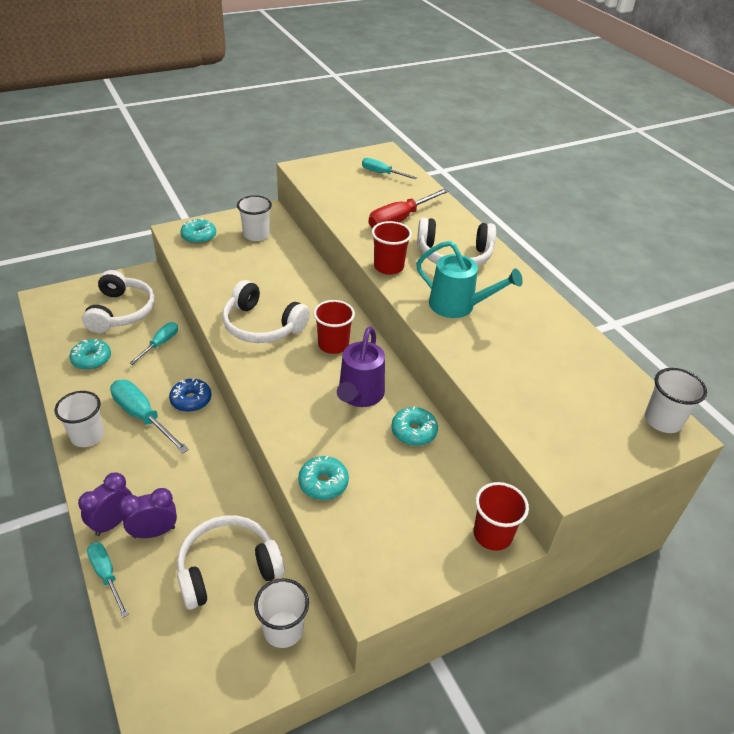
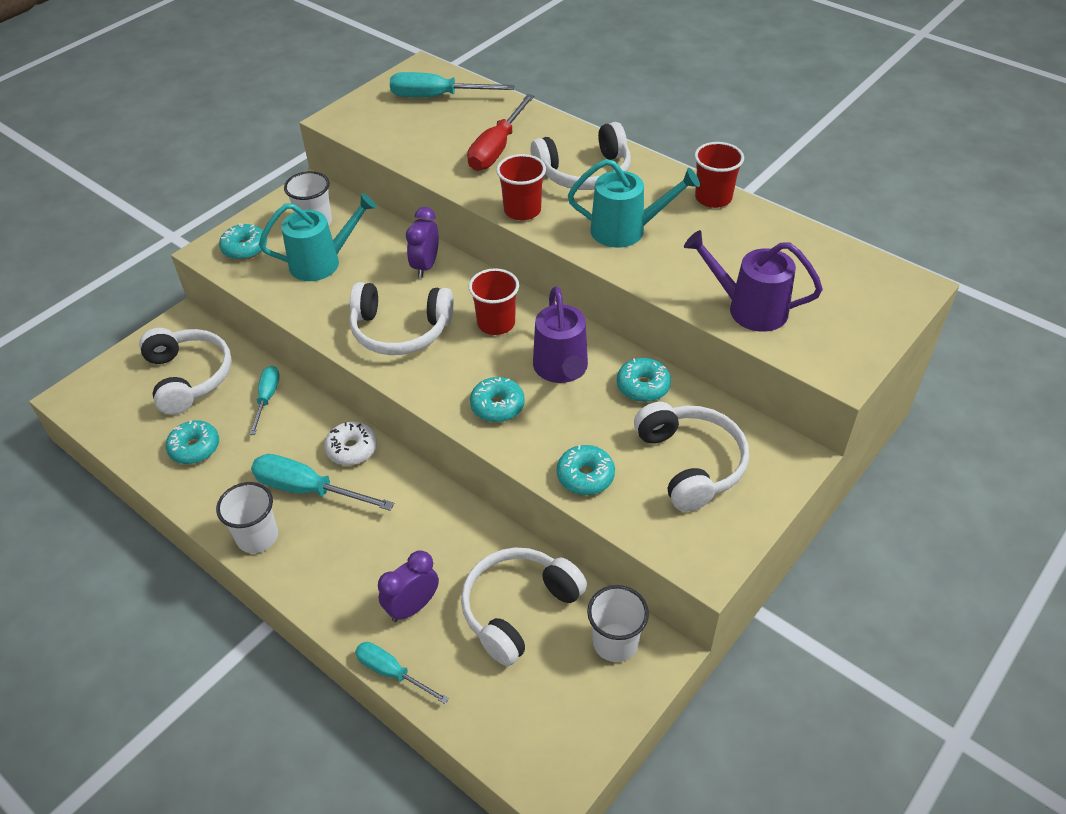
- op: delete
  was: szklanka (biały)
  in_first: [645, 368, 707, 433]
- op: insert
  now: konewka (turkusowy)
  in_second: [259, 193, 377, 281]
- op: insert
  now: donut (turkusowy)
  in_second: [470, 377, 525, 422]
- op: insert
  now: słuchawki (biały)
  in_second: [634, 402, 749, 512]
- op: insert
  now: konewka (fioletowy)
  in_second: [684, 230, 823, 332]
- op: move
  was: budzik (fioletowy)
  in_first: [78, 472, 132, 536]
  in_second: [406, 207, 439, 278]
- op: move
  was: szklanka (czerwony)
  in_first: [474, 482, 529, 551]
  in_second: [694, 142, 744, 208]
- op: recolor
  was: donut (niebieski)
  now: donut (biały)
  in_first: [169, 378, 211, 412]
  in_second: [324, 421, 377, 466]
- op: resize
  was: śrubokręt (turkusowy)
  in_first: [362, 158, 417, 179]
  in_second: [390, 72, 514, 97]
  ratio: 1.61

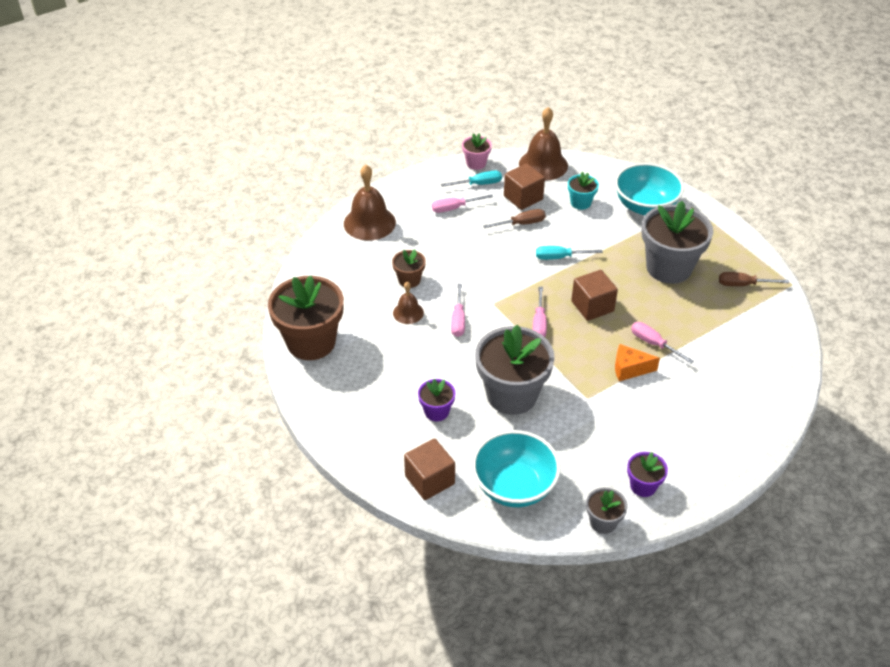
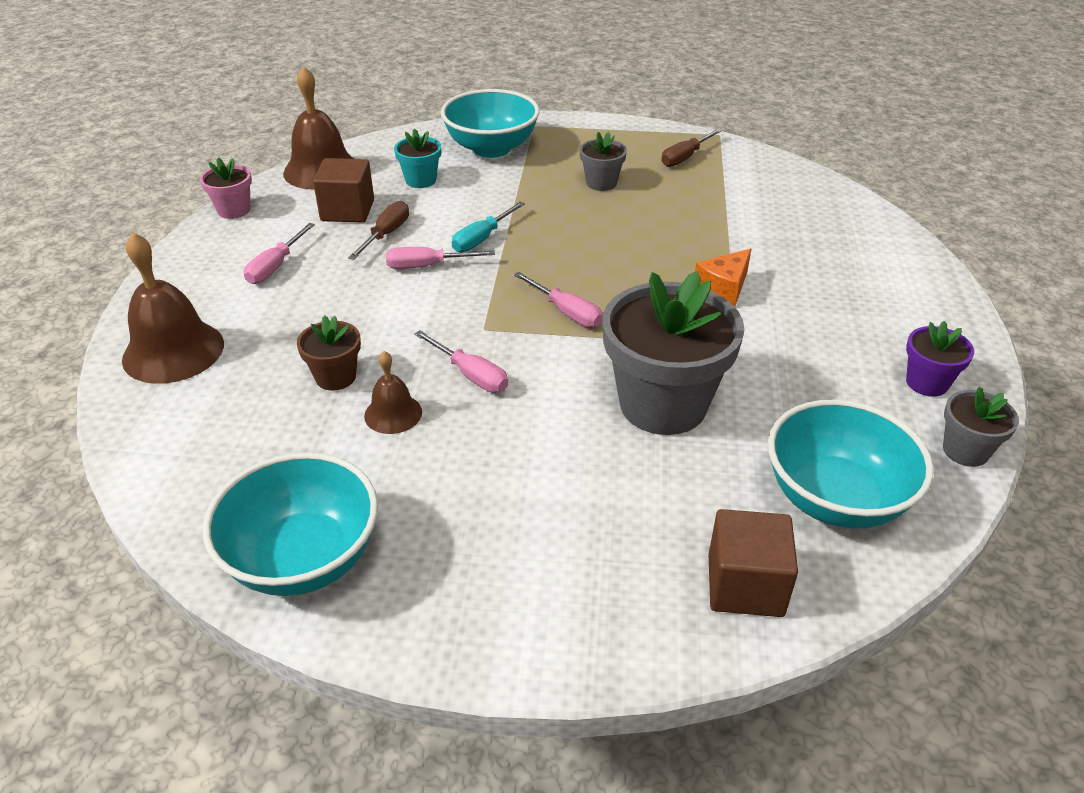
- op: delete
  was: doniczka (fioletowy)
  in_first: [418, 379, 456, 421]
- op: delete
  was: śrubokręt (turkusowy)
  in_first: [441, 171, 502, 187]
- op: delete
  was: sześcian (brązowy)
  in_first: [571, 270, 618, 321]
- op: move
  was: śrubokręt (różowy)
  in_first: [631, 322, 694, 364]
  in_second: [386, 247, 495, 269]
- op: replace
  was: doniczka (brązowy)
  now: miska (turkusowy)
  in_first: [268, 276, 344, 360]
  in_second: [203, 452, 378, 596]
- op: resize
  was: doniczka (szary)
  in_first: [642, 201, 713, 284]
  in_second: [580, 132, 627, 191]
  ratio: 0.48

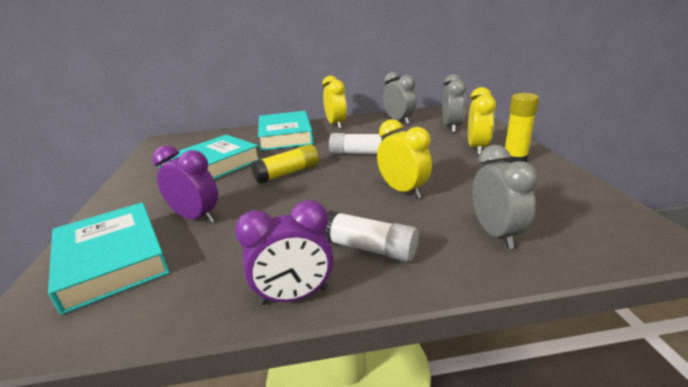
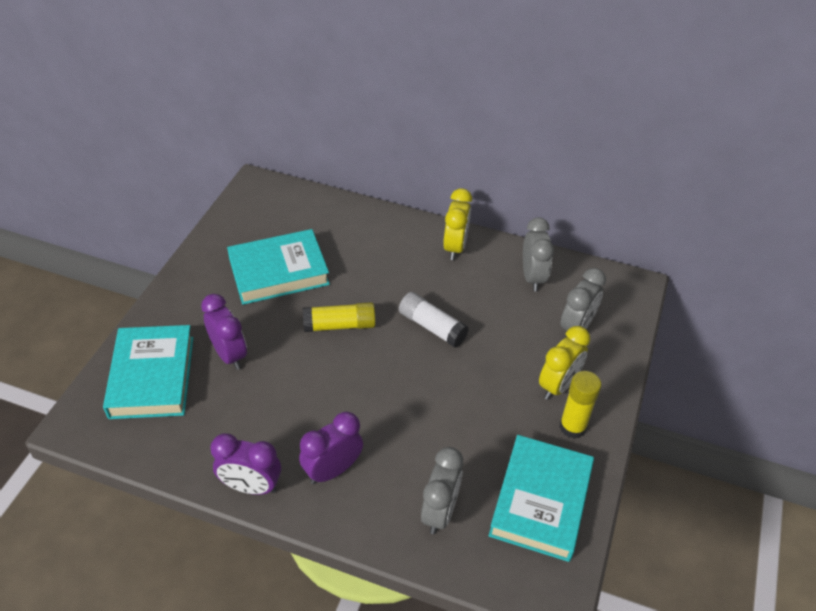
- op: delete
  was: budzik (żółty)
  in_first: [377, 119, 432, 198]
- op: move
  was: książka (turkusowy)
  in_first: [258, 111, 314, 151]
  in_second: [489, 435, 594, 562]
- op: replace
  was: klej w sztyfcie (biały)
  now: budzik (fioletowy)
  in_first: [324, 211, 419, 262]
  in_second: [299, 412, 363, 484]

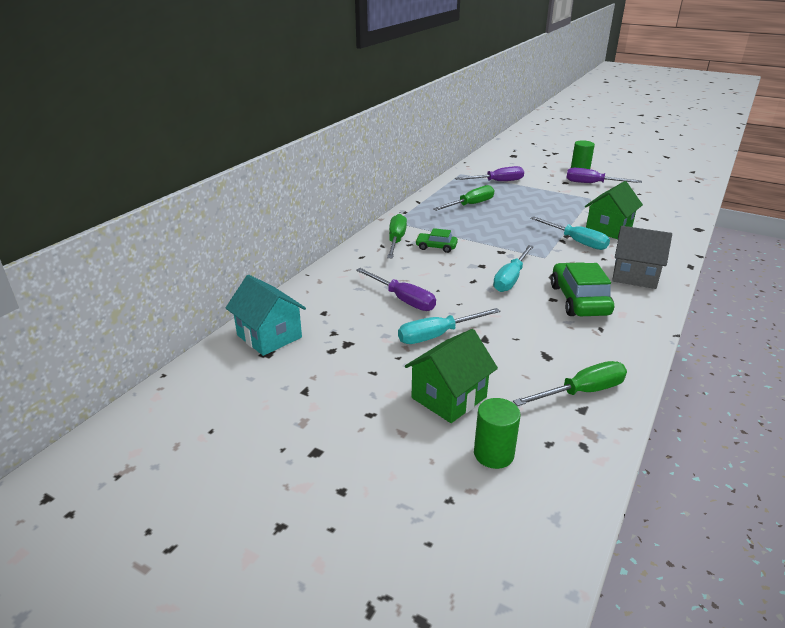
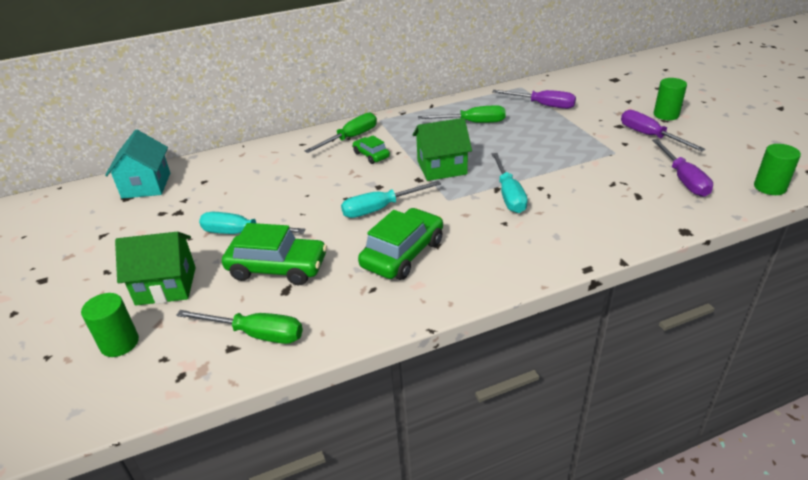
- op: delete
  was: domek (szary)
  in_first: [612, 226, 672, 289]
- op: insert
  now: samochód (zielony)
  in_second: [222, 223, 327, 285]
- op: insert
  now: walec (zielony)
  in_second: [754, 144, 801, 195]
- op: move
  was: śrubokręt (fioletowy)
  in_first: [356, 268, 436, 311]
  in_second: [652, 139, 713, 197]
- op: move
  was: domek (zielony)
  in_first: [585, 181, 643, 239]
  in_second: [413, 118, 472, 181]

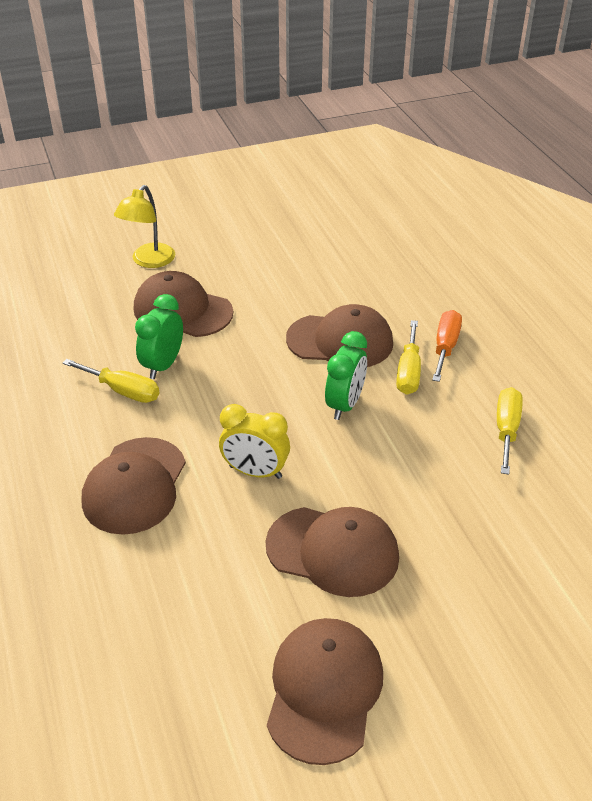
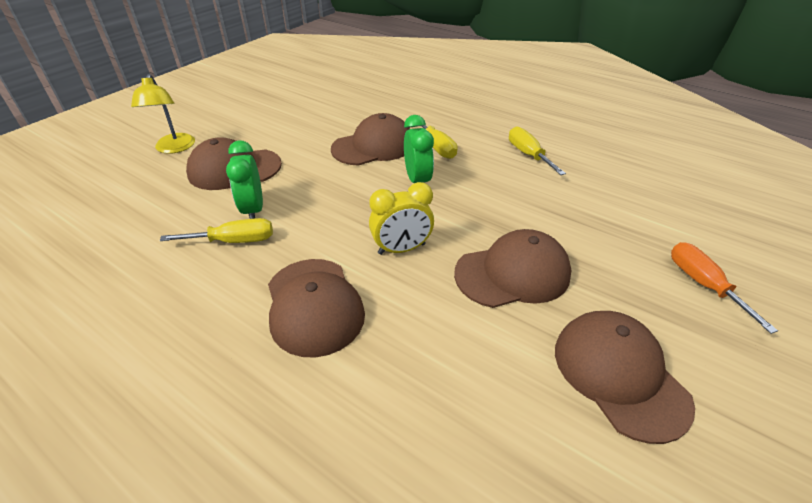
- op: move
  was: śrubokręt (pomarańczowy)
  in_first: [432, 310, 462, 382]
  in_second: [671, 242, 778, 334]

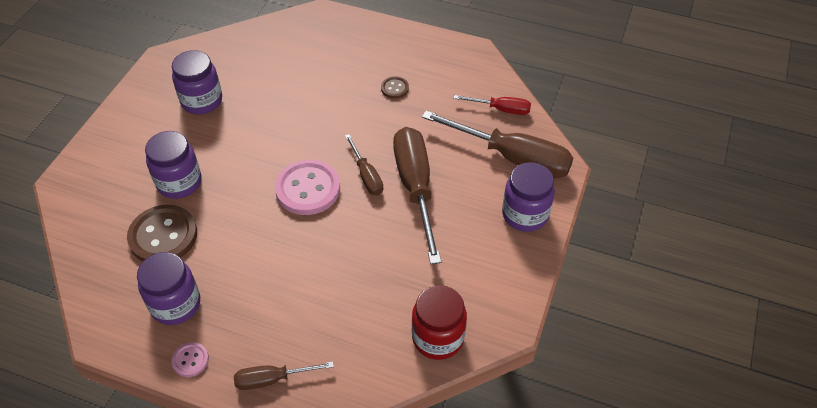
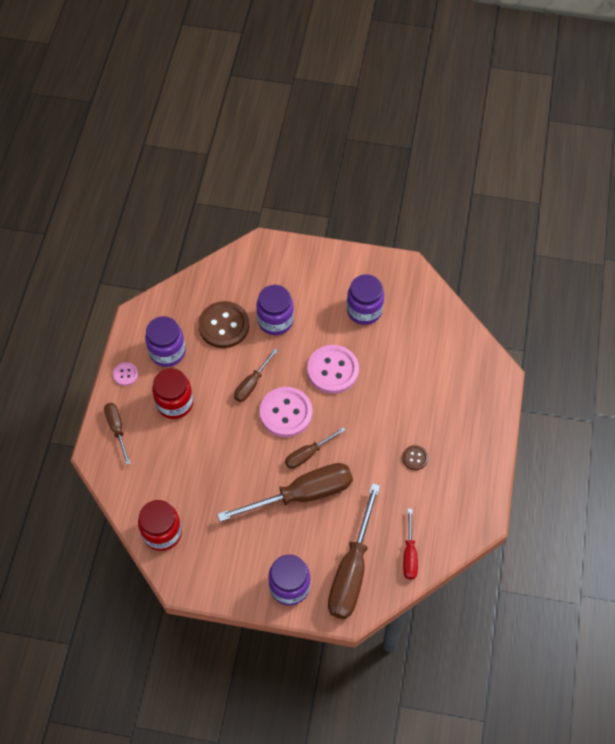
- op: insert
  now: słoik (czerwony)
  in_second: [152, 368, 193, 419]
- op: insert
  now: śrubokręt (brązowy)
  in_second: [234, 349, 278, 402]
- op: insert
  now: guzik (różowy)
  in_second: [307, 345, 359, 394]

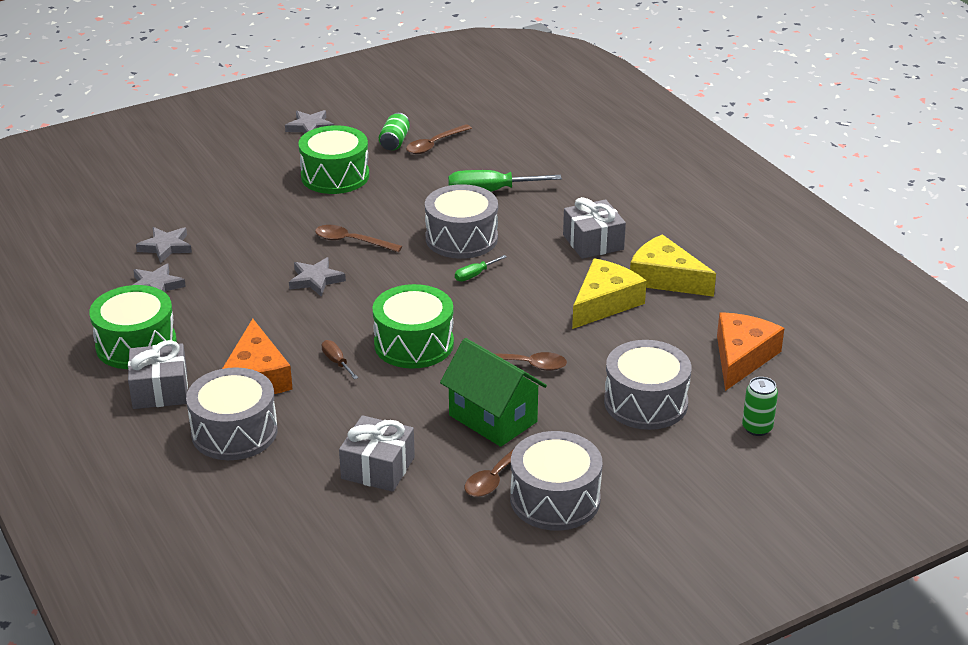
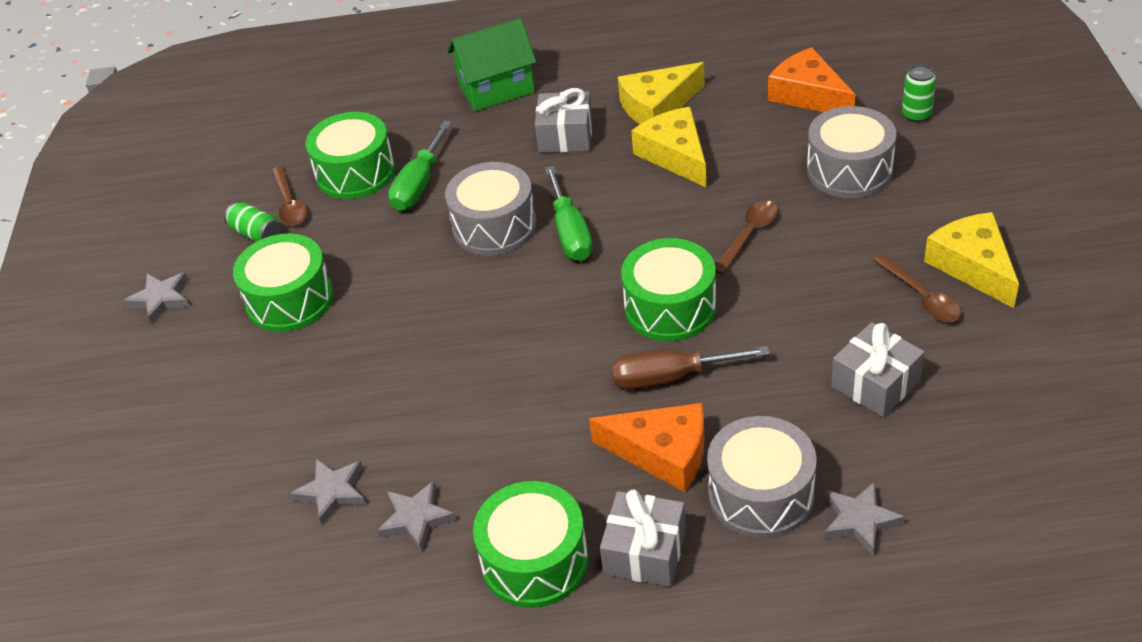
- op: delete
  was: łyżka (brązowy)
  in_first: [315, 225, 402, 252]
- op: insert
  now: bęben (zielony)
  in_second: [306, 112, 395, 199]
- op: move
  was: gwiazda (szary)
  in_first: [289, 257, 346, 297]
  in_second: [824, 482, 905, 555]
- op: move
  was: domek (zielony)
  in_first: [440, 338, 547, 447]
  in_second: [448, 18, 536, 111]
- op: replace
  was: bęben (szary)
  now: ser (żółty)
  in_first: [510, 431, 602, 531]
  in_second: [924, 212, 1019, 308]
- op: resize
  was: śrubokręt (brązowy)
  in_first: [322, 340, 358, 379]
  in_second: [611, 346, 770, 389]
  ratio: 1.97
- op: resize
  was: śrubokręt (zielony)
  in_first: [455, 255, 507, 282]
  in_second: [545, 166, 593, 261]
  ratio: 1.97

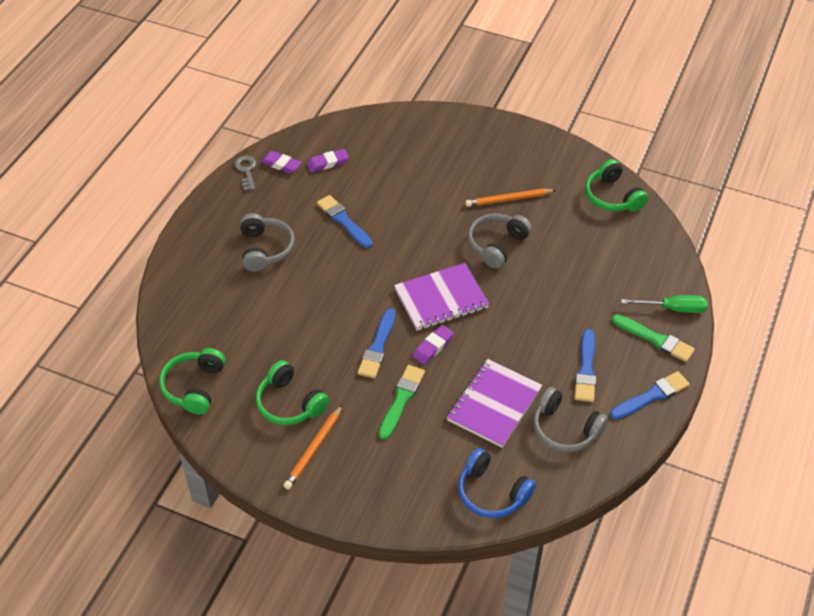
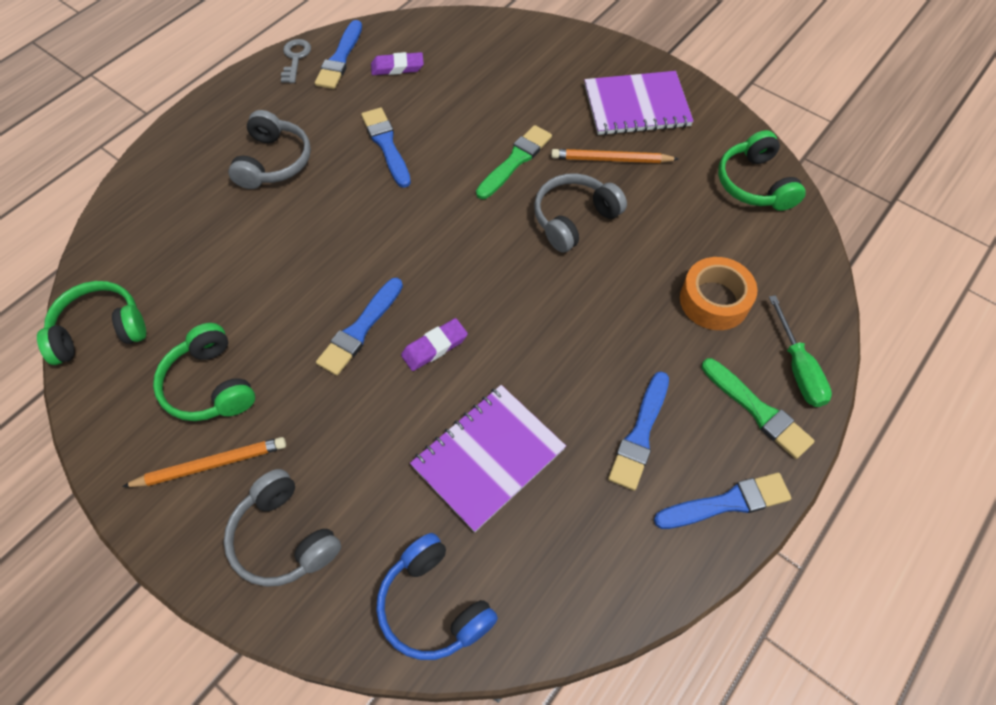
- op: insert
  now: taśma klejąca (pomarańczowy)
  in_second: [680, 257, 757, 330]
- op: move
  was: pędzel (zielony)
  in_first: [379, 365, 425, 440]
  in_second: [476, 125, 552, 199]
- op: move
  was: zeszyt (fioletowy)
  in_first: [394, 263, 489, 331]
  in_second: [584, 71, 694, 135]
- op: move
  was: słuchawki (szary)
  in_first: [533, 387, 608, 452]
  in_second: [224, 469, 341, 587]
- op: replace
  was: gumka do mazania (fioletowy)
  now: pędzel (niebieski)
  in_first: [261, 151, 302, 174]
  in_second: [315, 20, 362, 89]
- op: rotate
  was: słuchawki (zielony)
  in_first: [159, 348, 225, 414]
  in_second: [37, 281, 146, 365]
  clockwise: 45
- op: rotate
  was: ołówek (pomarańczowy)
  in_first: [283, 405, 343, 490]
  in_second: [122, 437, 286, 487]
  clockwise: -150
- op: rotate
  was: śrubokręt (zielony)
  in_first: [621, 295, 708, 313]
  in_second: [769, 295, 832, 407]
  clockwise: 60

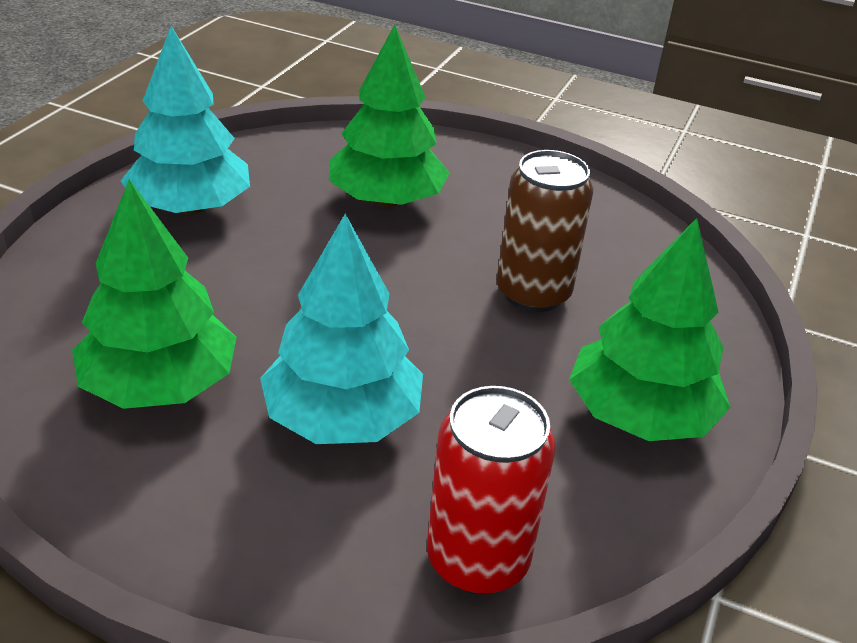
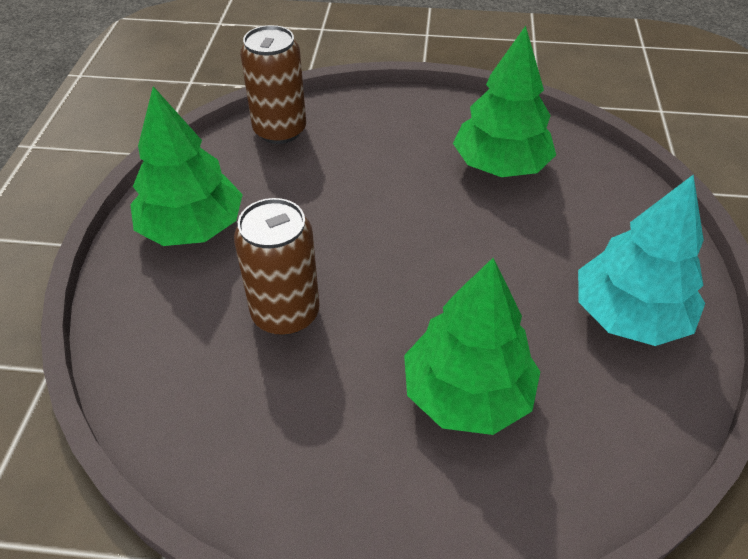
- op: delete
  was: drzewko (turkusowy)
  in_first: [260, 214, 423, 444]
- op: recolor
  was: puszka (czerwony)
  now: puszka (brązowy)
  in_first: [427, 386, 556, 594]
  in_second: [240, 25, 306, 144]

